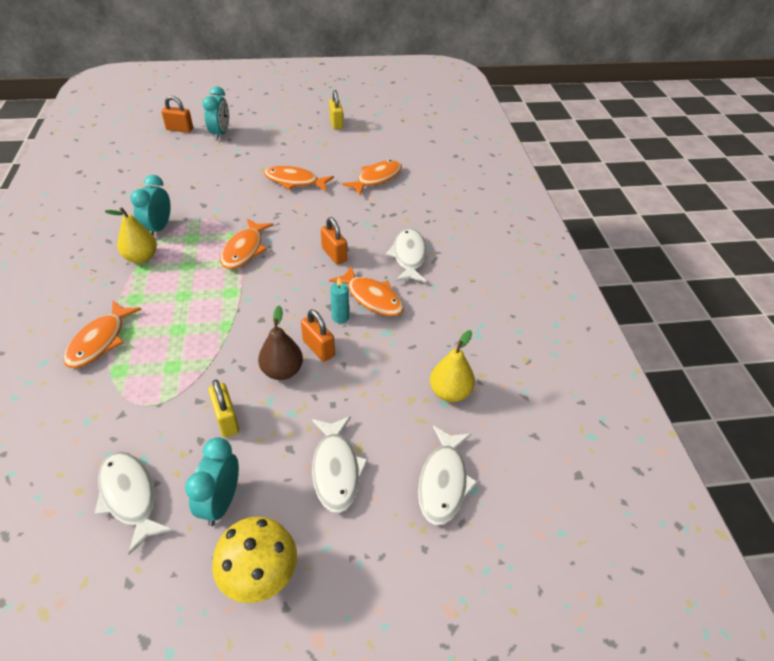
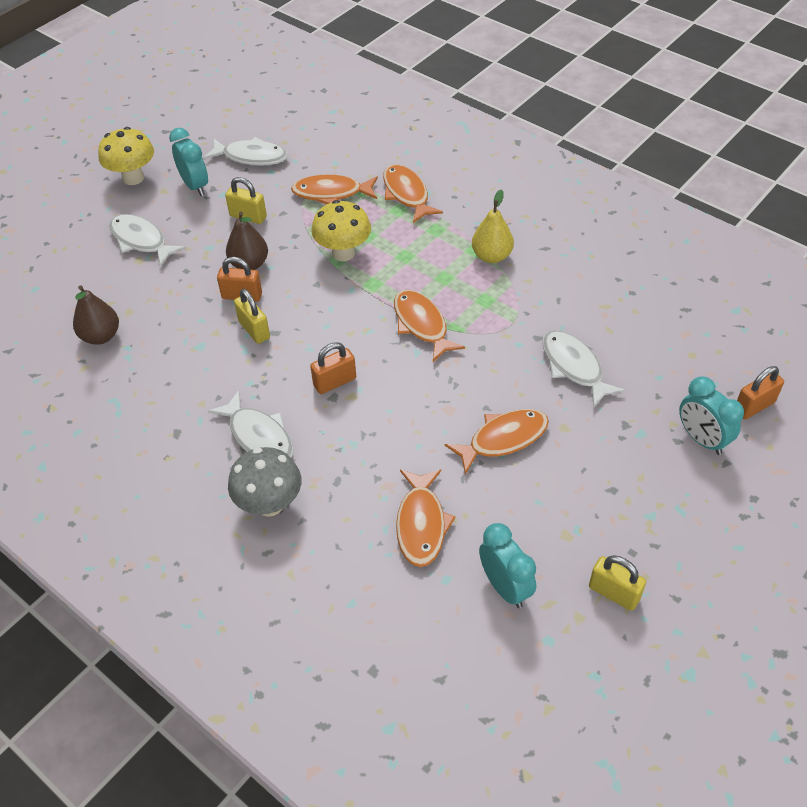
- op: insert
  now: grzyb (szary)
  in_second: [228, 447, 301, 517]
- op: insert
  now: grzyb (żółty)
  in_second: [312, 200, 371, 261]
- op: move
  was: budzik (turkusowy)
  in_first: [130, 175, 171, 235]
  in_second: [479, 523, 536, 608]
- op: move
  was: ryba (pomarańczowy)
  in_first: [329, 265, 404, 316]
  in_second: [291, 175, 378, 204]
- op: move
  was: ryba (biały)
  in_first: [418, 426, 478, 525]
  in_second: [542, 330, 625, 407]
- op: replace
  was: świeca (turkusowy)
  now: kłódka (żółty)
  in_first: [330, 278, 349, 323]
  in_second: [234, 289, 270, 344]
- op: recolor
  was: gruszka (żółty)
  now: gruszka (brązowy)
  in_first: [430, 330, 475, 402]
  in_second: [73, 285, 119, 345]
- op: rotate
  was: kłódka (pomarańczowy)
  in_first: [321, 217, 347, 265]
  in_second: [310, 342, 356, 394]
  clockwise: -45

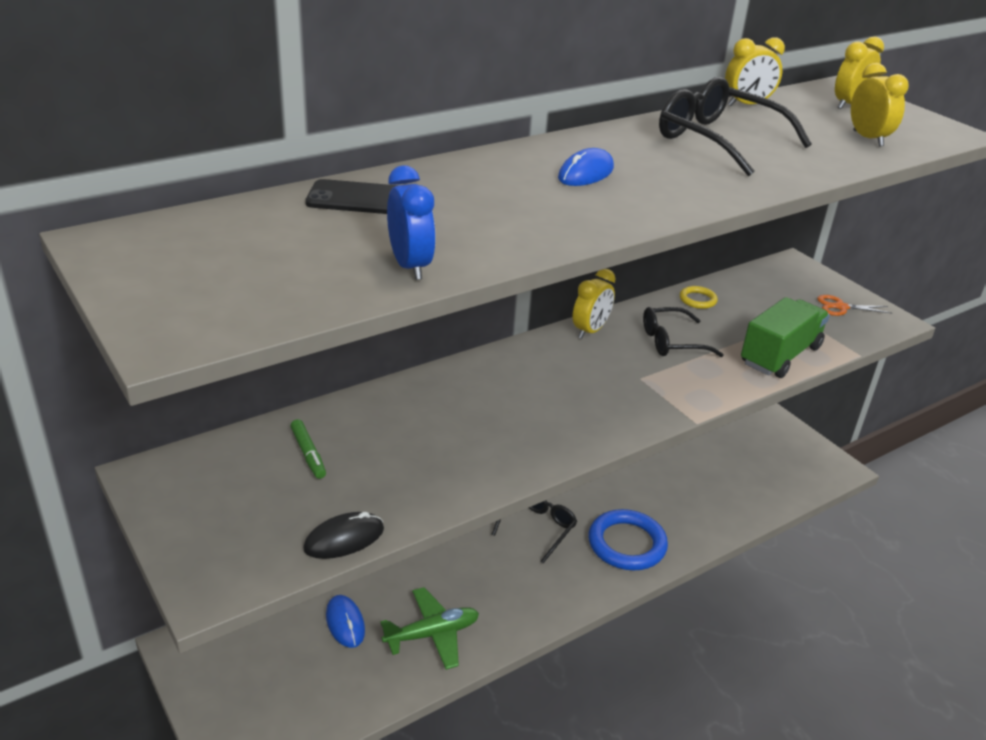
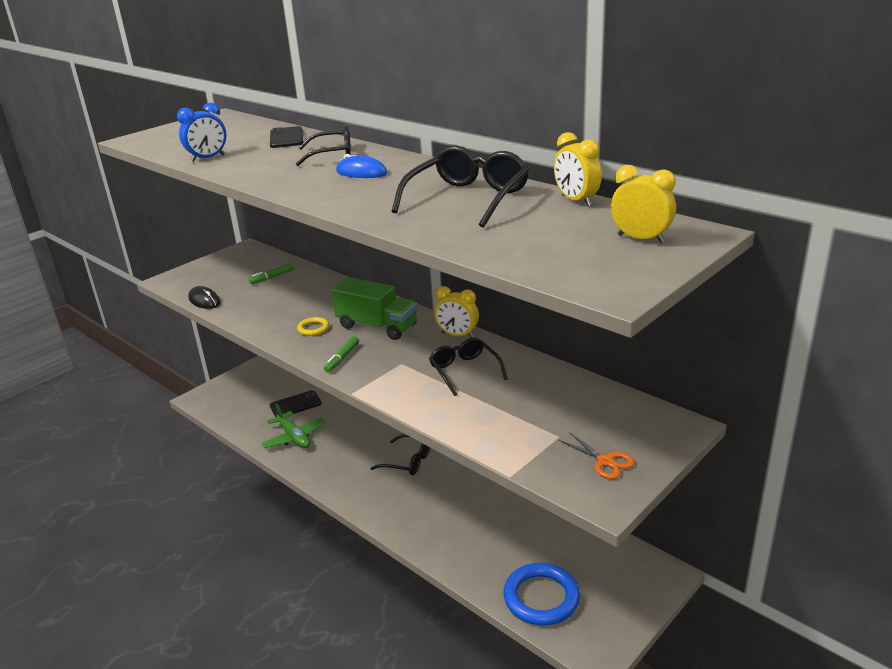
- op: delete
  was: budzik (żółty)
  in_first: [851, 63, 909, 147]
- op: insert
  now: okulary (czarny)
  in_second: [296, 126, 351, 166]
- op: insert
  now: flamaster (zielony)
  in_second: [324, 336, 359, 372]
- op: move
  was: pierścień (niebieski)
  in_first: [588, 509, 668, 570]
  in_second: [503, 563, 580, 626]
- op: move
  was: pierścień (żółty)
  in_first: [680, 286, 718, 309]
  in_second: [297, 317, 329, 336]
- op: move
  was: ciężarówka (zielony)
  in_first: [741, 297, 830, 378]
  in_second: [331, 277, 417, 340]
- op: replace
  was: myszka (niebieski)
  now: telefon (czarny)
  in_first: [326, 595, 365, 648]
  in_second: [270, 390, 322, 417]
- op: rotate
  was: nożyczki (pomarańczowy)
  in_first: [817, 295, 891, 316]
  in_second: [559, 432, 635, 479]
  clockwise: 150

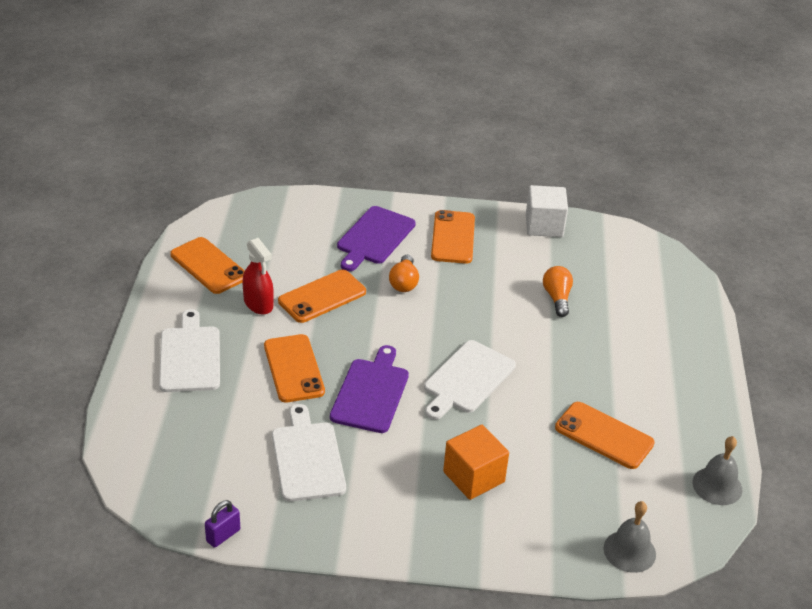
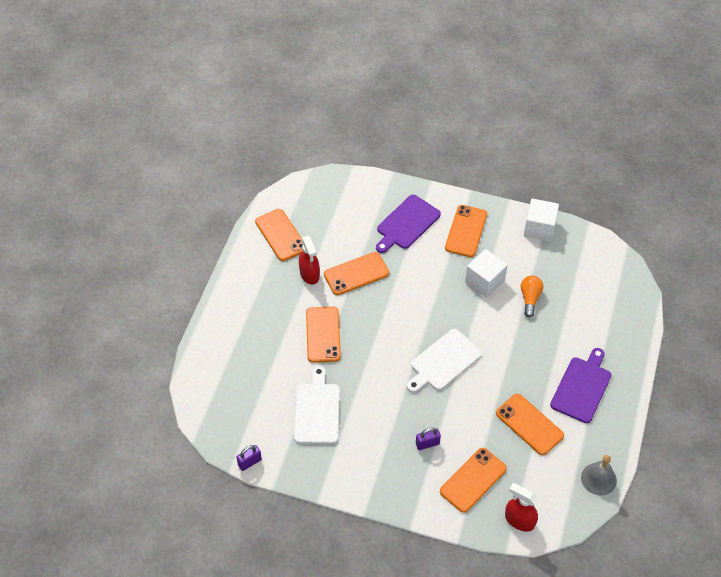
- op: delete
  was: deska do krojenia (biały)
  in_first: [159, 309, 220, 392]
- op: delete
  was: żarówka (pomarańczowy)
  in_first: [389, 255, 419, 292]
- op: insert
  now: telefon (pomarańczowy)
  in_second: [440, 448, 507, 513]
- op: insert
  now: sześcian (biały)
  in_second: [465, 249, 508, 297]
- op: move
  was: deska do krojenia (fioletowy)
  in_first: [330, 345, 409, 433]
  in_second: [550, 348, 611, 423]
- op: replace
  was: sześcian (pomarańczowy)
  now: kłódka (fioletowy)
  in_first: [443, 425, 509, 500]
  in_second: [416, 427, 441, 450]
- op: replace
  was: dzwonek (szary)
  now: spryskiwacz (czerwony)
  in_first: [604, 501, 656, 573]
  in_second: [505, 483, 538, 531]

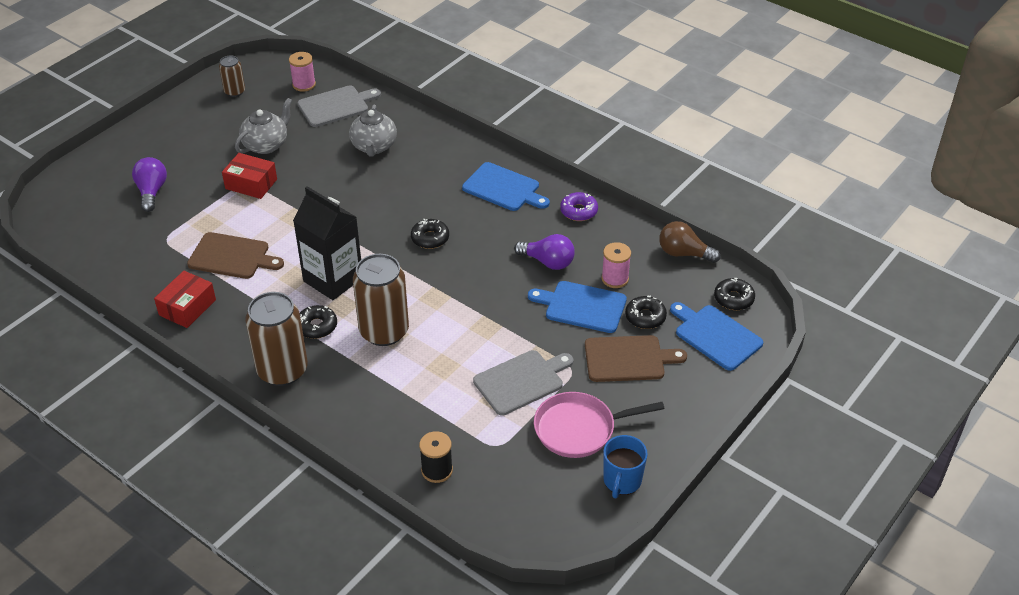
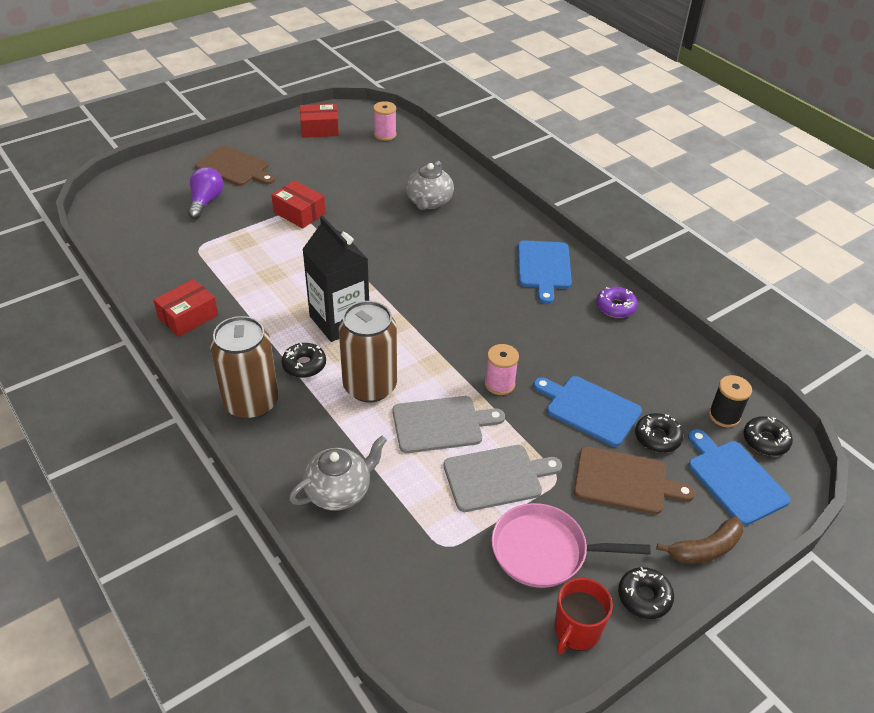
- op: delete
  was: żarówka (fioletowy)
  in_first: [514, 234, 575, 270]
- op: delete
  was: żarówka (brązowy)
  in_first: [659, 221, 721, 263]
- op: insert
  now: banan (brązowy)
  in_second: [656, 516, 743, 564]
- op: move
  was: deska do krojenia (brązowy)
  in_first: [187, 232, 284, 279]
  in_second: [195, 146, 275, 186]
- op: move
  was: imbryk (szary)
  in_first: [235, 98, 292, 154]
  in_second: [289, 436, 387, 510]
- op: move
  was: deska do krojenia (szary)
  in_first: [297, 85, 381, 127]
  in_second: [393, 396, 505, 453]
- op: move
  was: donut (czarny)
  in_first: [411, 219, 449, 249]
  in_second: [618, 567, 674, 619]
- op: move
  was: szpulka (czarny)
  in_first: [419, 431, 453, 483]
  in_second: [709, 375, 752, 427]
- op: move
  was: szpulka (różowy)
  in_first: [601, 242, 631, 288]
  in_second: [485, 344, 519, 395]
- op: replace
  was: puszka (brązowy)
  now: pudełko (czerwony)
  in_first: [219, 55, 245, 97]
  in_second: [300, 104, 339, 138]
- op: recolor
  was: kubek (niebieski)
  now: kubek (czerwony)
  in_first: [603, 435, 648, 498]
  in_second: [554, 578, 613, 654]
- op: rotate
  was: deska do krojenia (niebieski)
  in_first: [462, 162, 550, 211]
  in_second: [518, 240, 572, 304]
  clockwise: 45

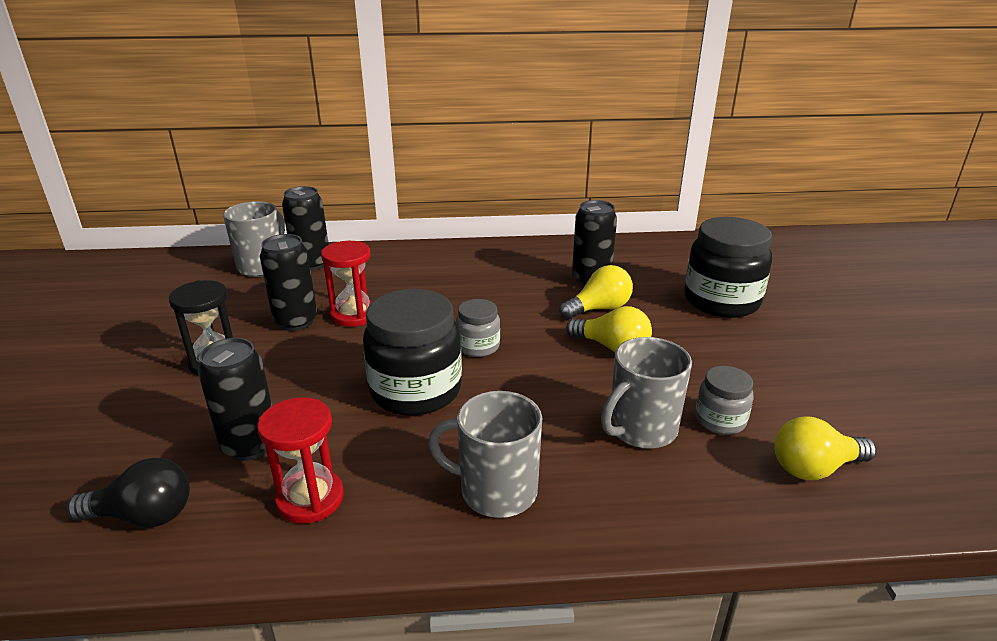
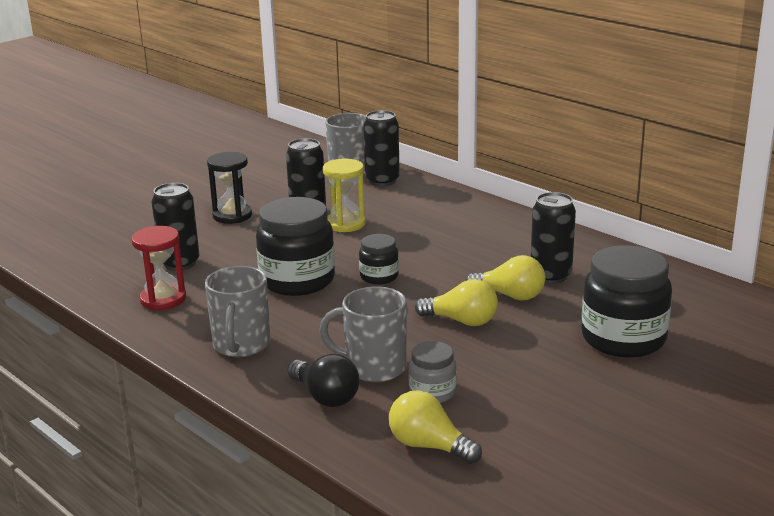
- op: move
  was: żarówka (czarny)
  in_first: [67, 458, 190, 528]
  in_second: [287, 354, 360, 407]
- op: recolor
  was: klepsydra (czerwony)
  now: klepsydra (żółty)
  in_first: [321, 241, 372, 327]
  in_second: [323, 159, 366, 232]
- op: recolor
  was: słoik (szary)
  now: słoik (czarny)
  in_first: [456, 299, 500, 357]
  in_second: [359, 234, 399, 285]
- op: rotate
  was: kubek (szary)
  in_first: [428, 391, 542, 518]
  in_second: [205, 266, 270, 357]
  clockwise: -150
- op: rotate
  was: żarówka (żółty)
  in_first: [566, 306, 652, 352]
  in_second: [415, 279, 498, 326]
  clockwise: -60

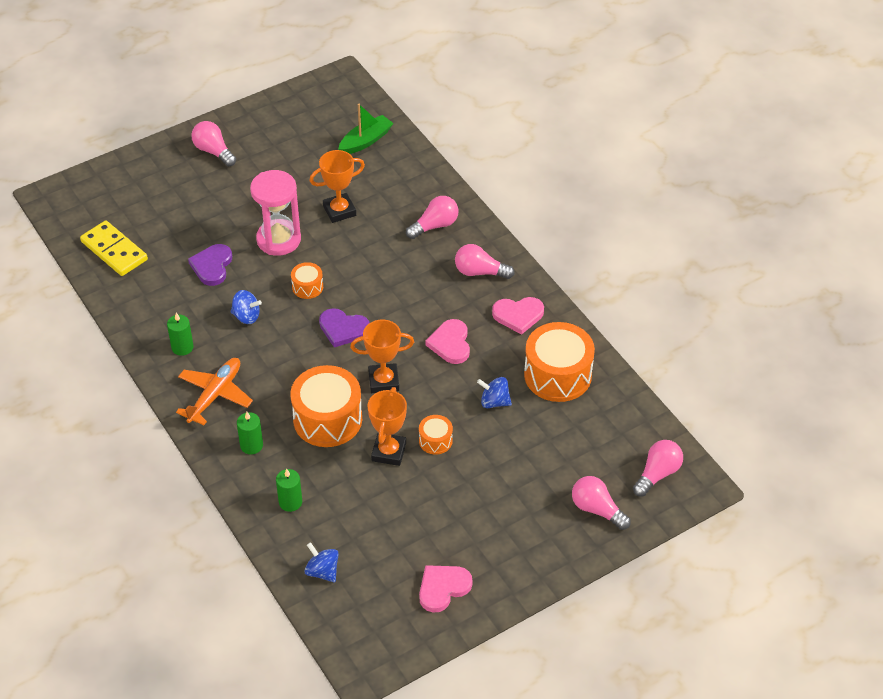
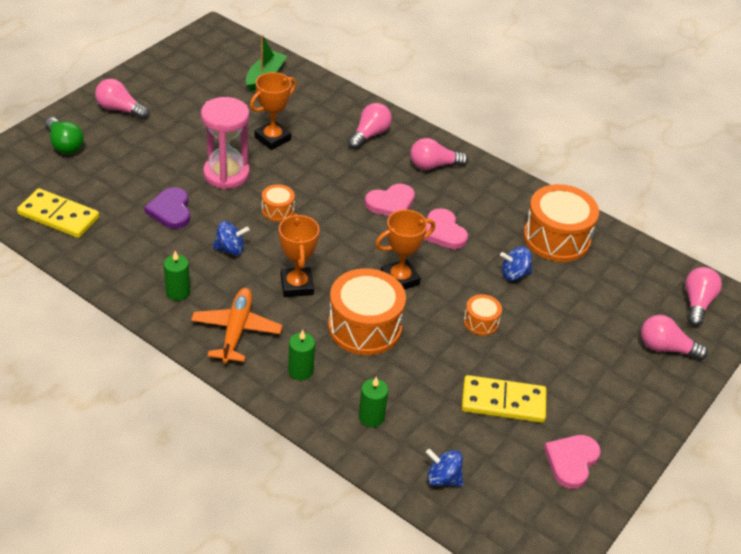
- op: delete
  was: serce (fioletowy)
  in_first: [319, 308, 370, 347]
- op: insert
  now: żarówka (zielony)
  in_second: [45, 117, 84, 154]
- op: insert
  now: kostka domina (żółty)
  in_second: [462, 375, 546, 423]
- op: move
  was: puchar (pomarańczowy)
  in_first: [367, 387, 407, 466]
  in_second: [279, 213, 320, 297]
- op: move
  was: serce (różowy)
  in_first: [492, 297, 544, 335]
  in_second: [365, 184, 415, 216]

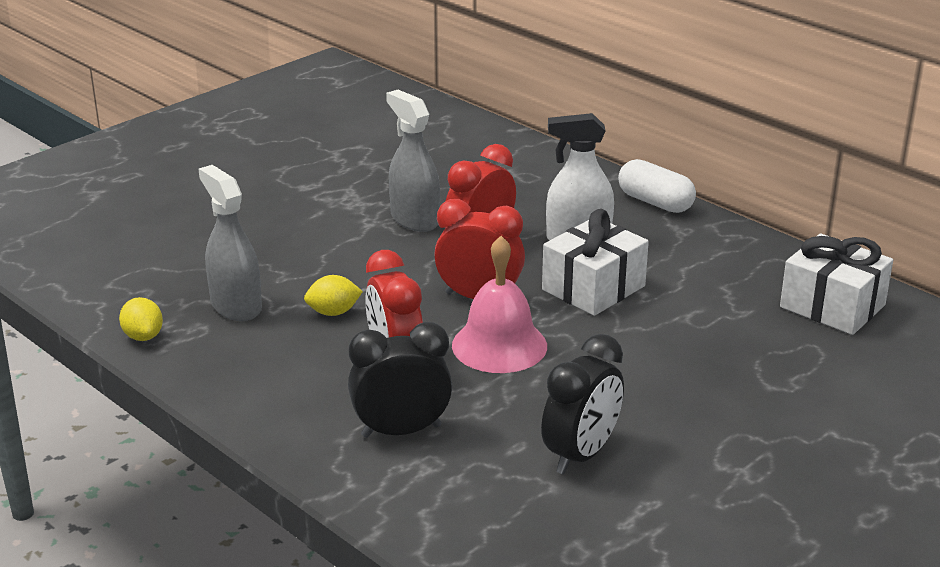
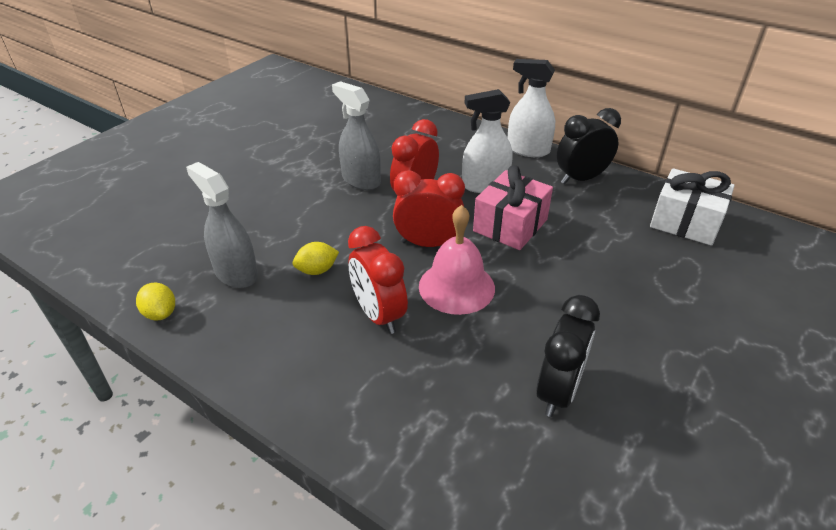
- op: move
  was: budzik (czarny)
  in_first: [348, 322, 452, 438]
  in_second: [557, 108, 621, 184]
- op: replace
  was: kapsułka (biały)
  now: spryskiwacz (biały)
  in_first: [618, 159, 696, 213]
  in_second: [508, 59, 555, 157]
- op: recolor
  was: prezent (biały)
  now: prezent (różowy)
  in_first: [542, 209, 649, 316]
  in_second: [473, 165, 553, 250]

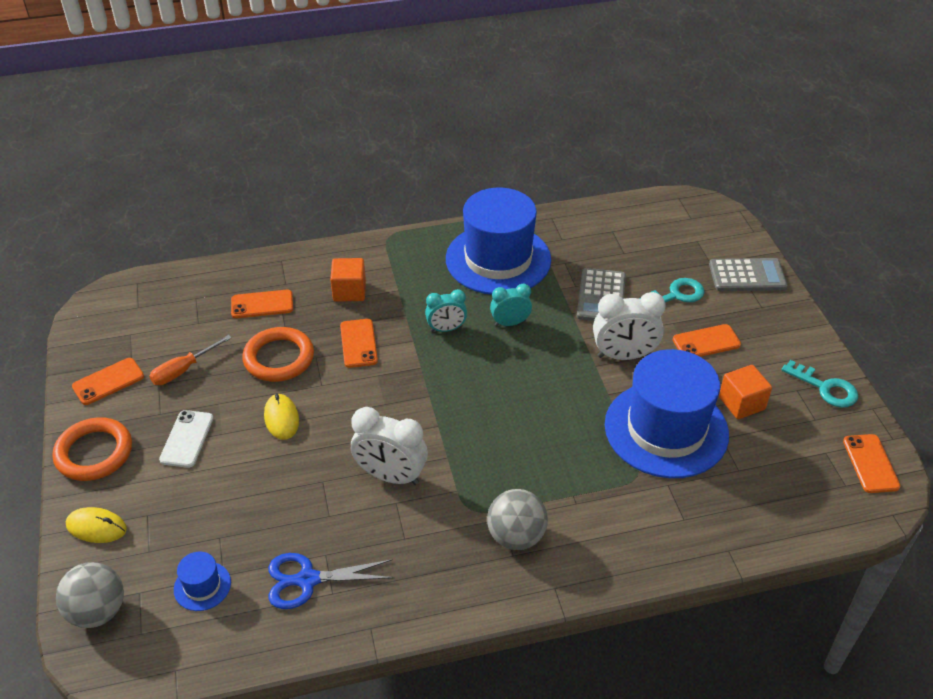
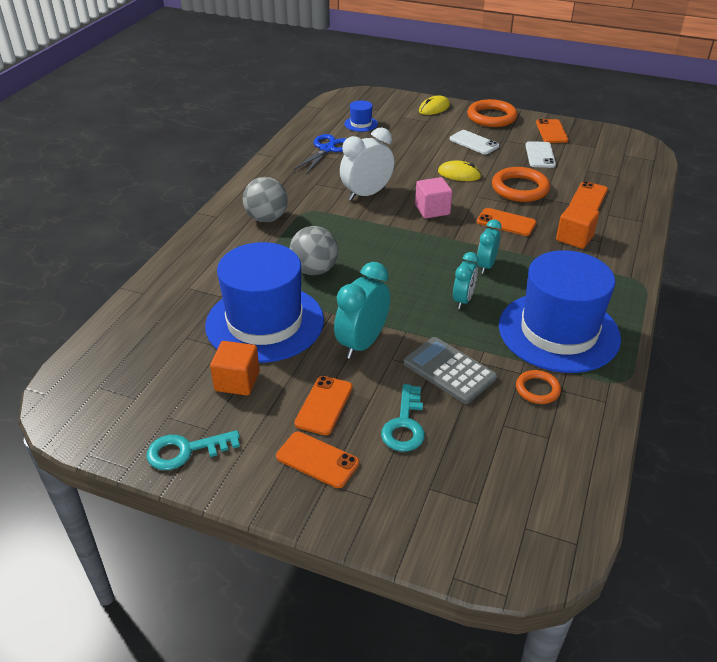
- op: delete
  was: kalkulator (szary)
  in_first: [709, 258, 787, 291]
- op: insert
  now: sześcian (różowy)
  in_second: [415, 177, 452, 219]
- op: insert
  now: pierścień (pomarańczowy)
  in_second: [516, 370, 561, 404]
- op: move
  was: piłka (szary)
  in_first: [56, 562, 124, 628]
  in_second: [289, 226, 338, 275]
- op: move
  was: telefon (pomarańczowy)
  in_first: [843, 434, 900, 493]
  in_second: [276, 432, 359, 488]
- op: replace
  was: śrubokręt (pomarańczowy)
  now: telefon (biały)
  in_first: [149, 335, 232, 385]
  in_second: [525, 141, 556, 168]
- op: recolor
  was: budzik (biały)
  now: budzik (turkusowy)
  in_first: [593, 292, 666, 360]
  in_second: [334, 262, 390, 359]

